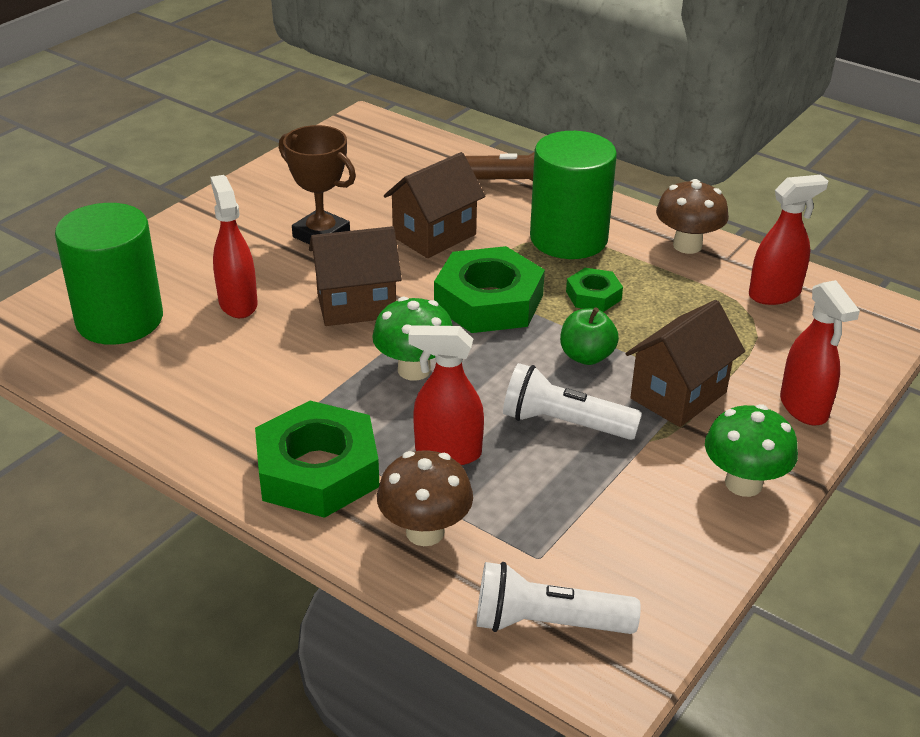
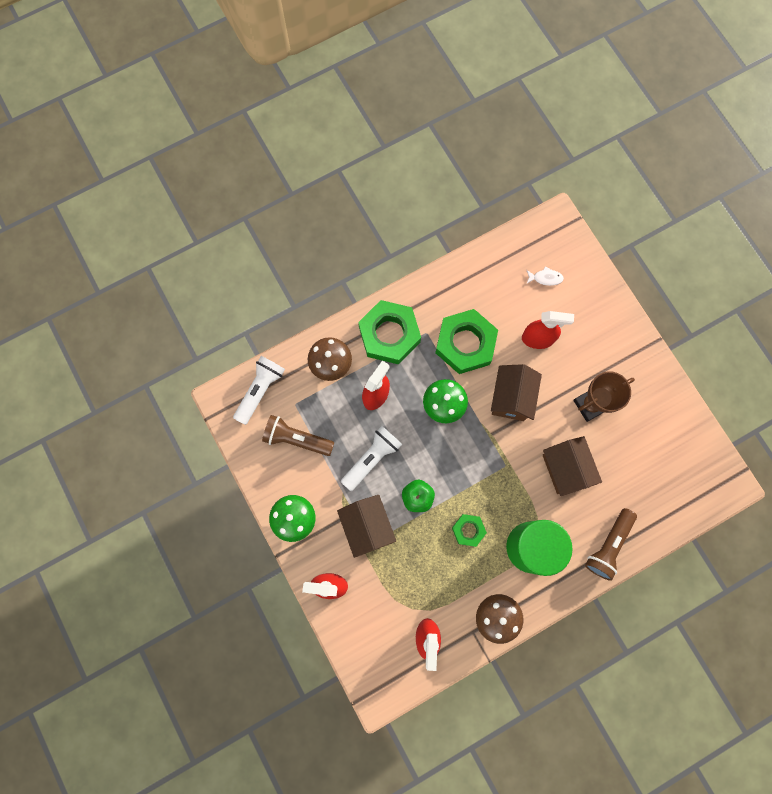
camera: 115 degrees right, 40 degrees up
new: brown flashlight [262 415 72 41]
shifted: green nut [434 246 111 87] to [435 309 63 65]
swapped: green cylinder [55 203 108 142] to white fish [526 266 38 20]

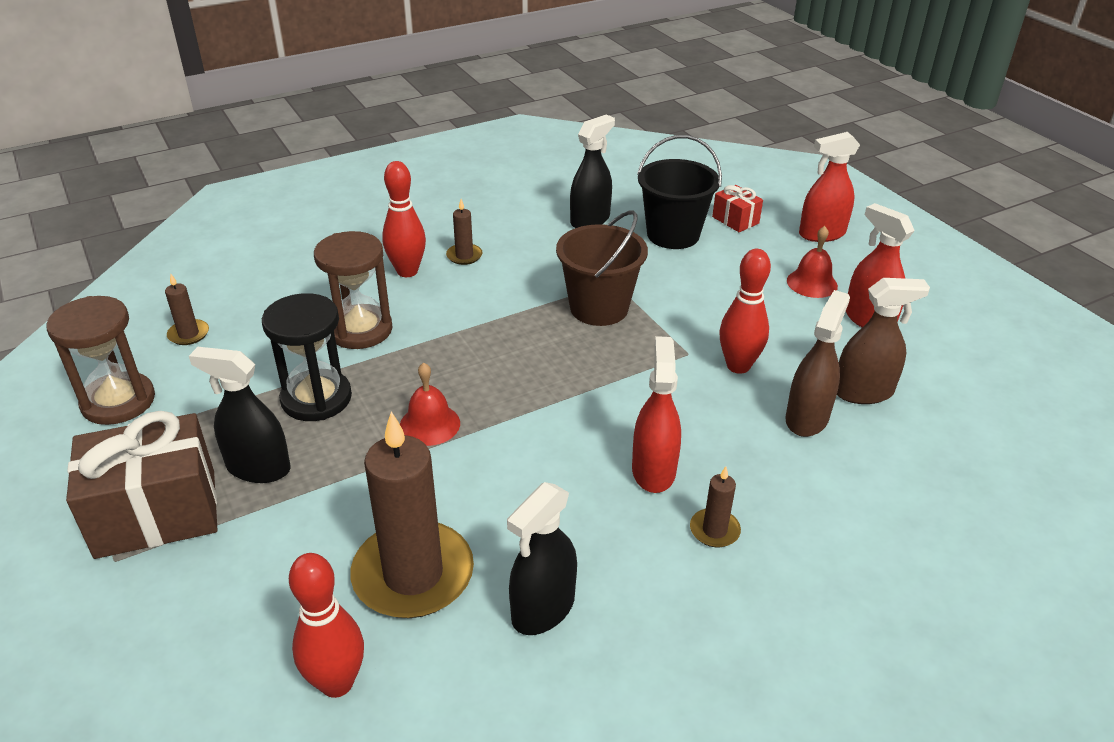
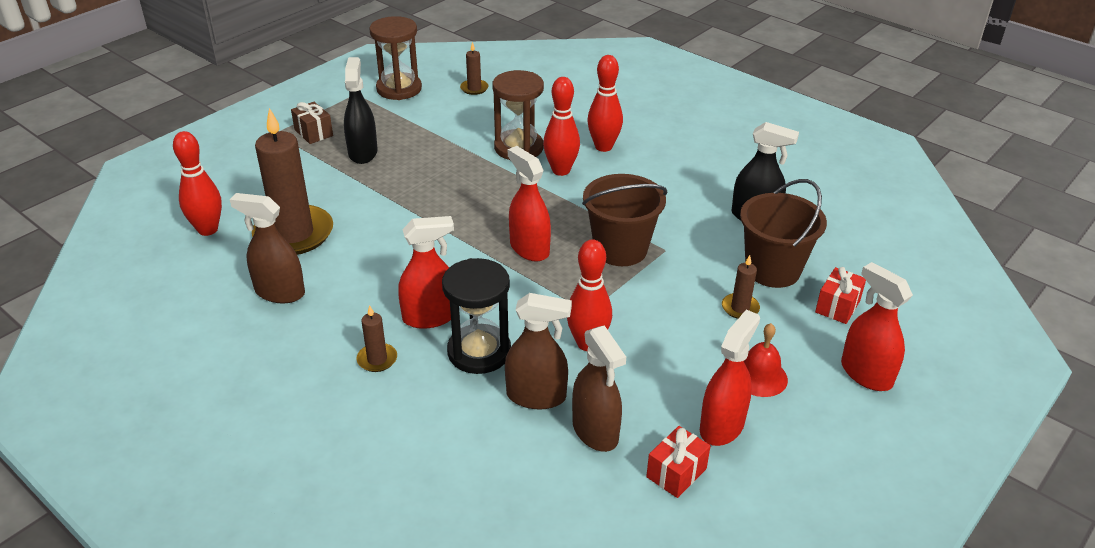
camera: 70 degrees right, 0 degrees up
gone: red bell [400 362 60 84]
new: red spray bottle [508 146 43 116]; red bowling pin [543 77 37 99]; red gift [646 426 64 72]
shifted: black hourglass [262 293 90 128] to [442 258 69 116]; brown candle [446 199 36 66] to [722 255 38 64]
repainted: black spray bottle [507 482 70 153] to brown spray bottle [230 193 75 110]; black bucket [637 135 85 114] to brown bucket [740 179 87 109]
scaled: brown gift [66 411 152 148] = [291 102 42 42] x0.48

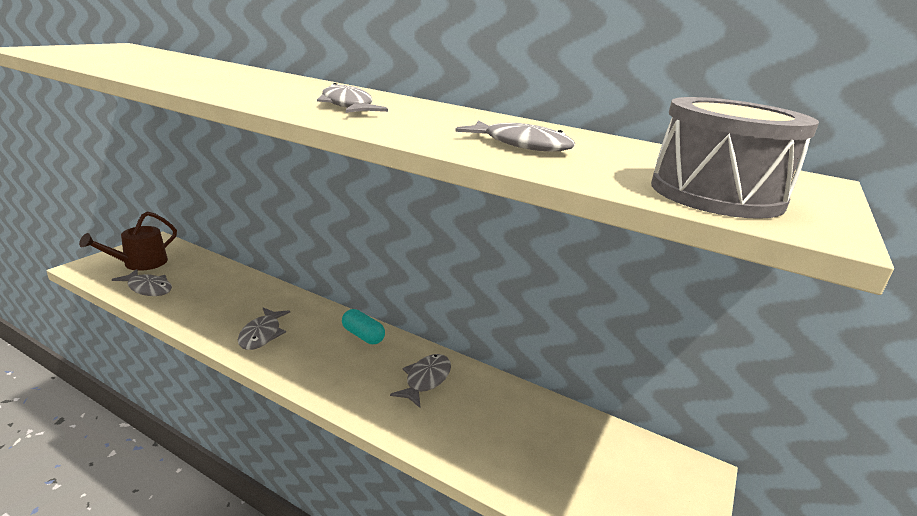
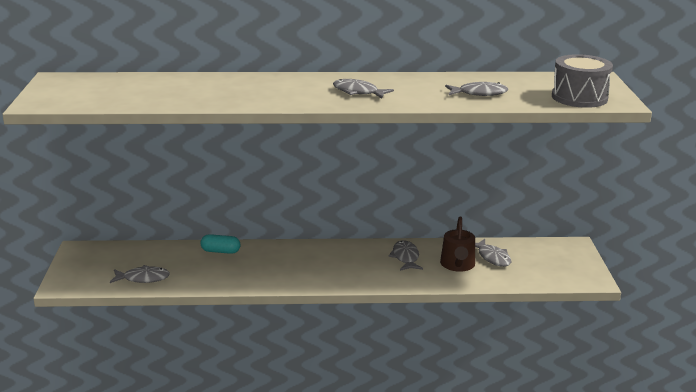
camera: 30 degrees left, 0 degrees up
shifted: brown watering can [79 211 98 60] to [440 216 35 56]; grey fish [238 308 52 42] to [475 239 36 28]; turquoise capsule [342 309 43 35] to [200 234 41 20]

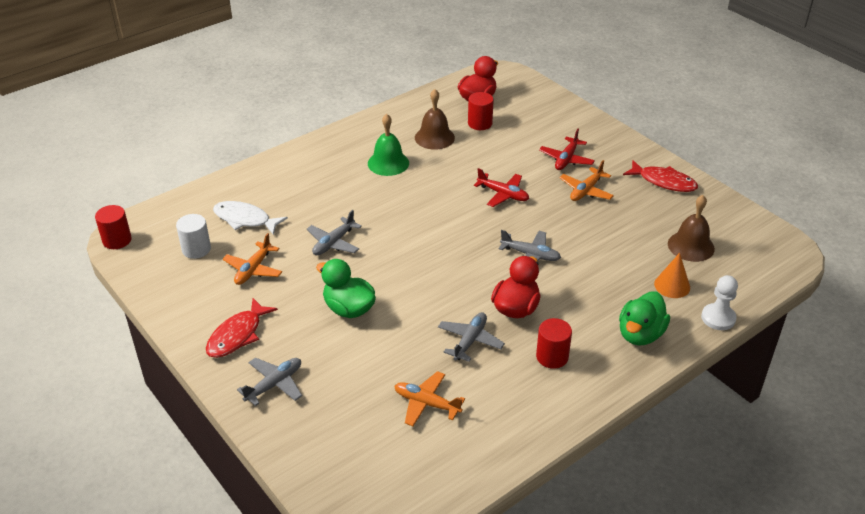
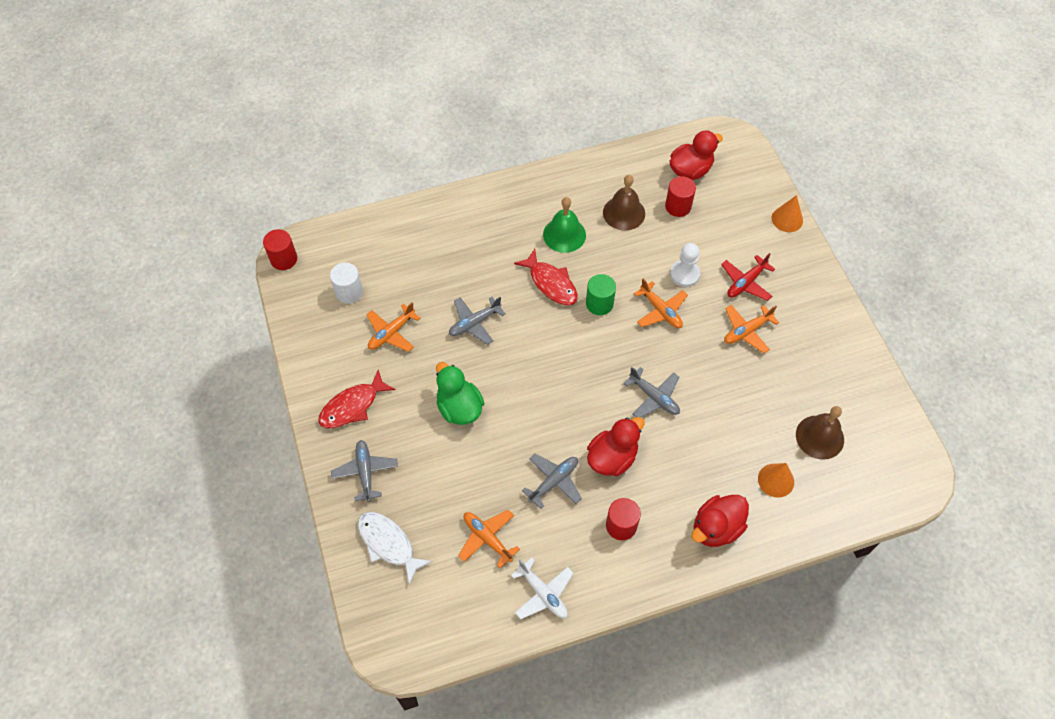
camera: 20 degrees right, 20 degrees up
new: white plane [511 558 62 62]; green cylinder [586 274 30 41]; orange cone [772 195 31 37]
shifted: white fish [213 201 75 34] to [358 512 74 72]; red fish [623 160 75 32] to [514 249 64 56]; white pawn [701 275 37 55] to [670 243 30 44]
repainted: red plane [474 168 55 39] to orange plane [634 278 54 50]; green duck [619 292 51 54] to red duck [691 495 58 52]
rotated: grey plane [237 358 65 48] = [331 440 67 62] 75 degrees counterclockwise

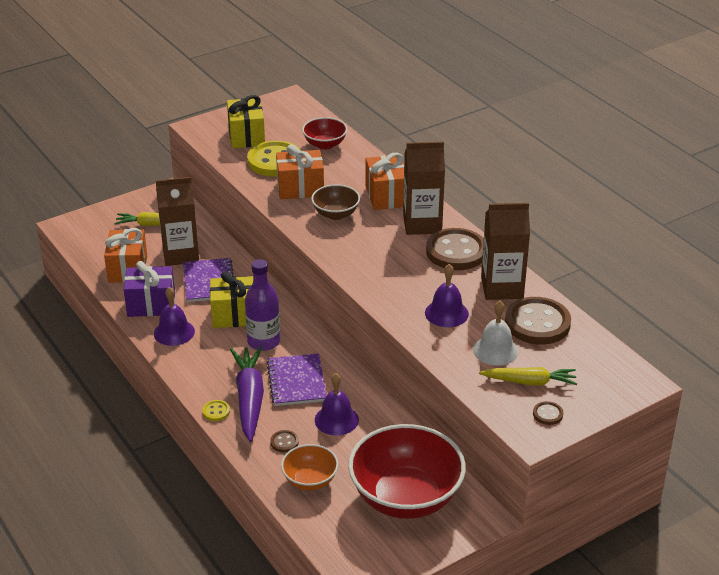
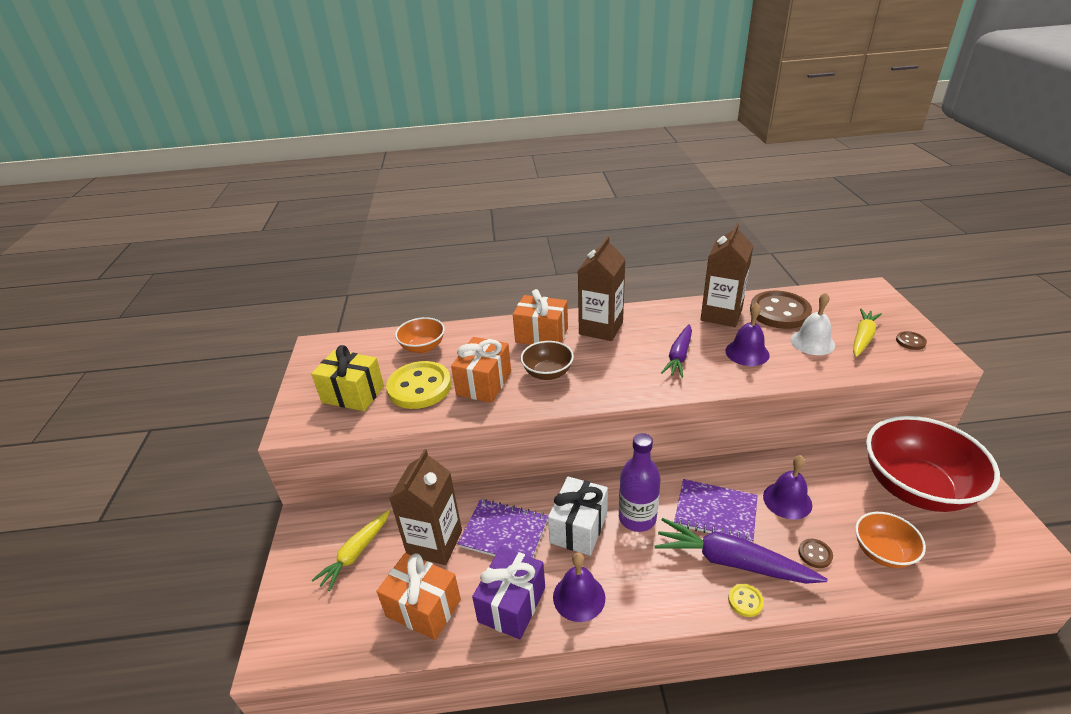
camera: 60 degrees left, 0 degrees up
gone: brown button [426 228 58 42]
new: purple carrot [661 324 31 54]
repainted: yellow gift [210 271 43 57] to white gift [548 476 60 80]; red bowl [302 117 45 33] to orange bowl [395 317 50 36]

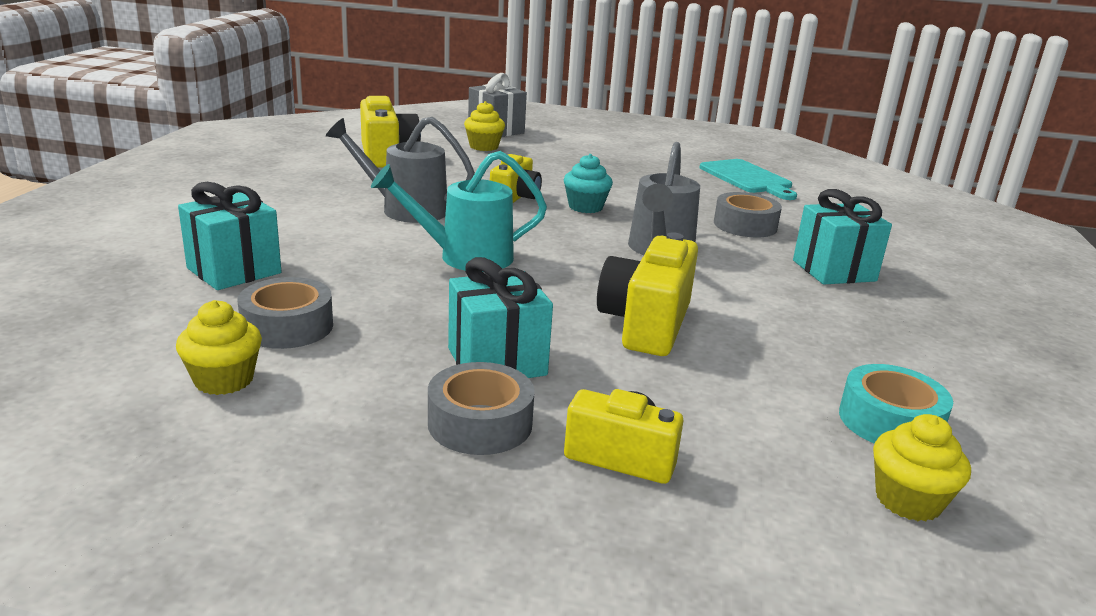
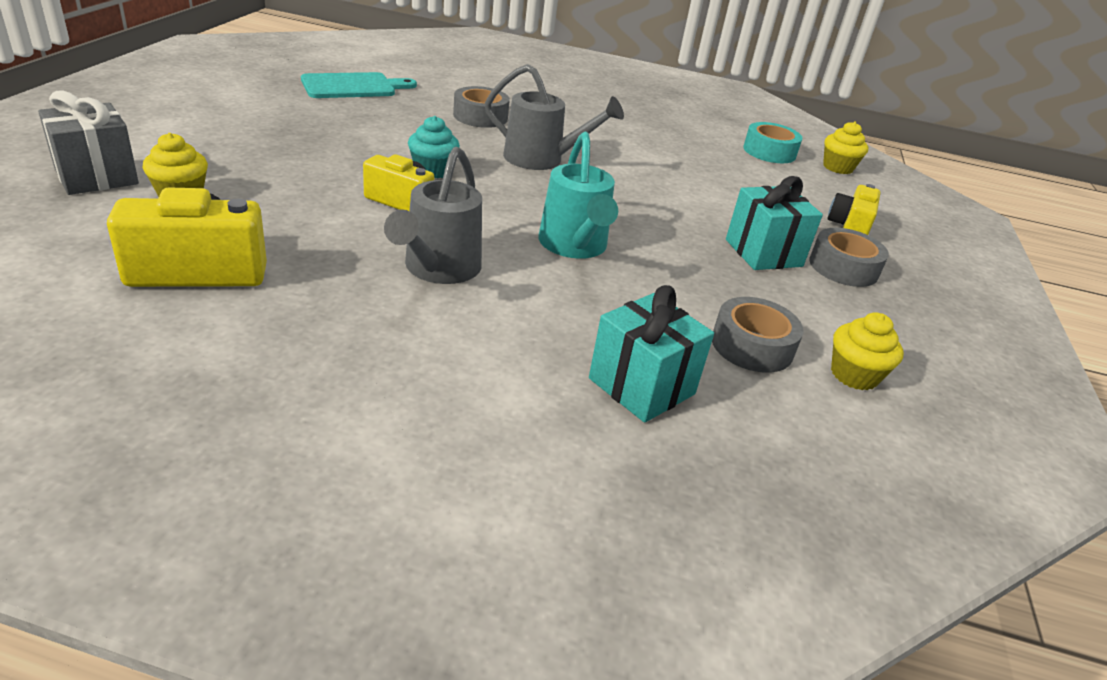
camera: 90 degrees left, 10 degrees up
gone: yellow camera [597 232 101 124]; turquoise gift [793 189 99 95]

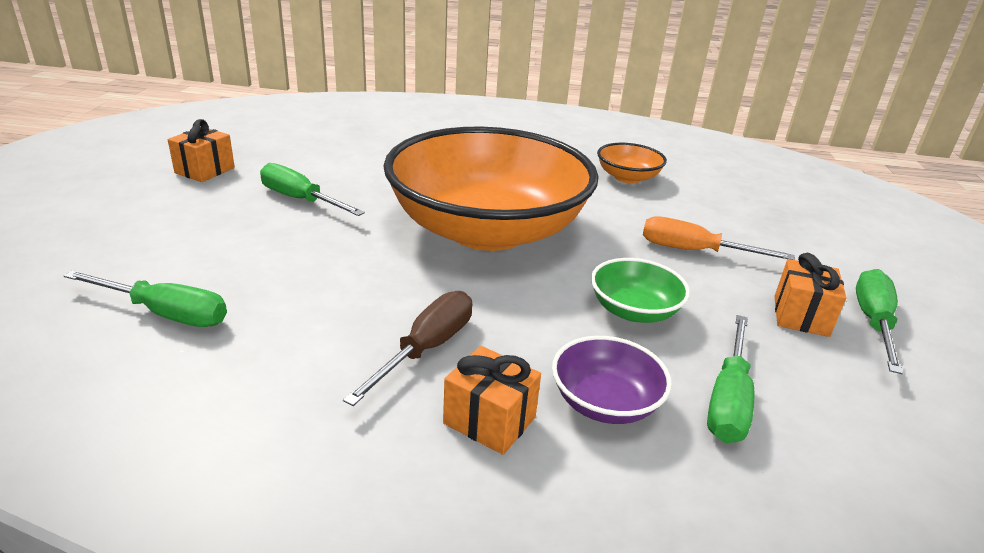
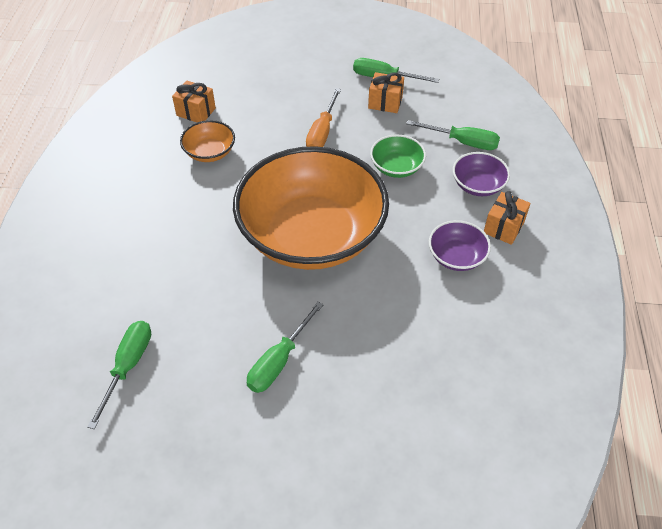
camera: 90 degrees left, 20 degrees up
shifted: green screwdriver [63 270 164 57] to [87 321 64 108]; orange gift [168 119 67 63] to [172 80 44 42]
swapped: brown screwdriver [343 291 129 115] to purple bowl [429 220 62 51]

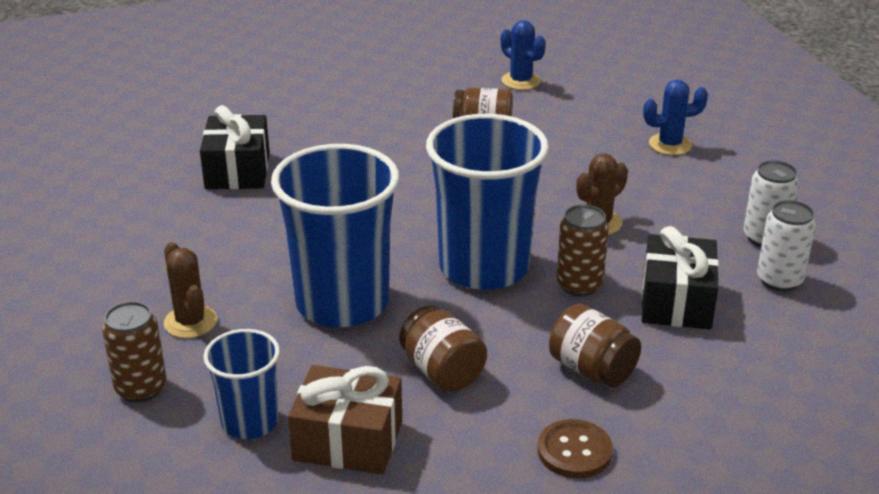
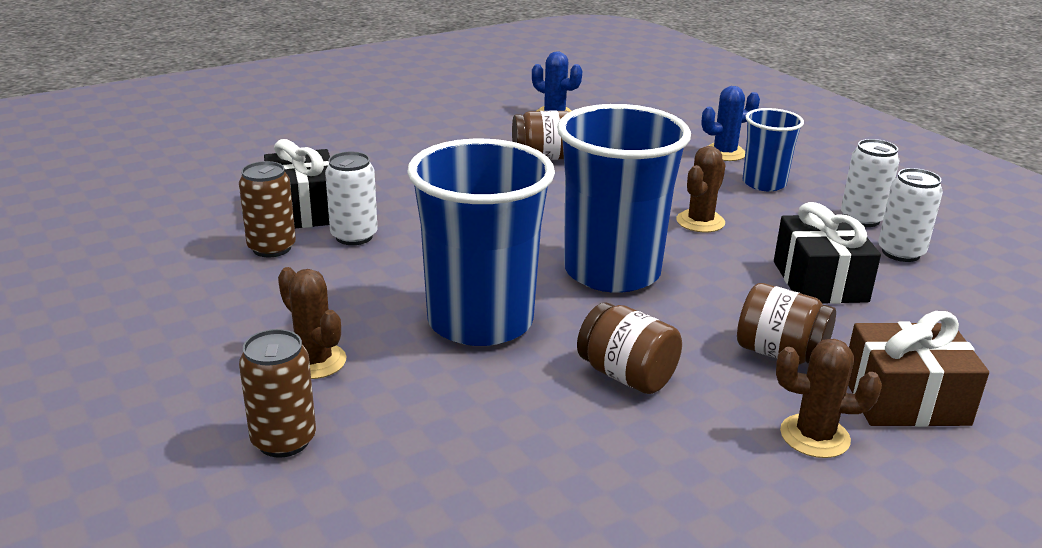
camera: 15 degrees left, 5 degrees down
new: white can [325 152 53 93]
shifted: blue cup [203 329 77 110] to [743 108 61 83]; brown gift [288 365 114 110] to [848 311 141 116]; brown can [557 205 52 91] to [239 161 57 96]
swapped: brown button [538 419 75 59] to brown cactus [776 339 106 119]

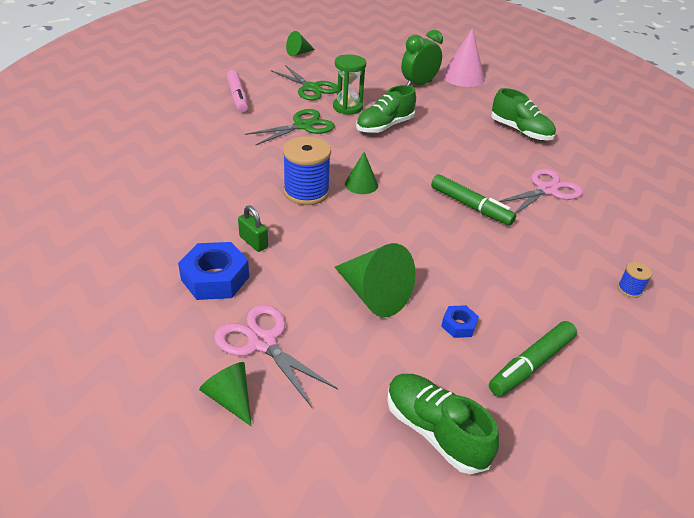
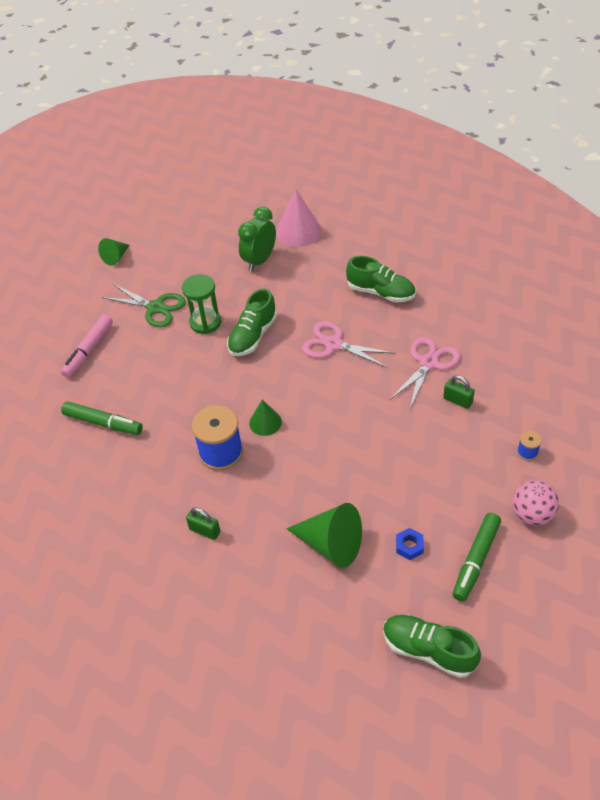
camera: 15 degrees left, 10 degrees up
gone: blue nut [178 242 71 58]; green cone [199 362 53 64]; green scissors [245 109 90 37]
new: green padlock [443 375 32 34]; pink ball [512 480 47 46]
shifted: pink scissors [214 305 124 102] to [302 321 94 47]; green marker [431 174 85 51] to [61 401 82 34]
rotated: pink marker [227 70 21 43] = [61 314 52 64] 60 degrees clockwise

